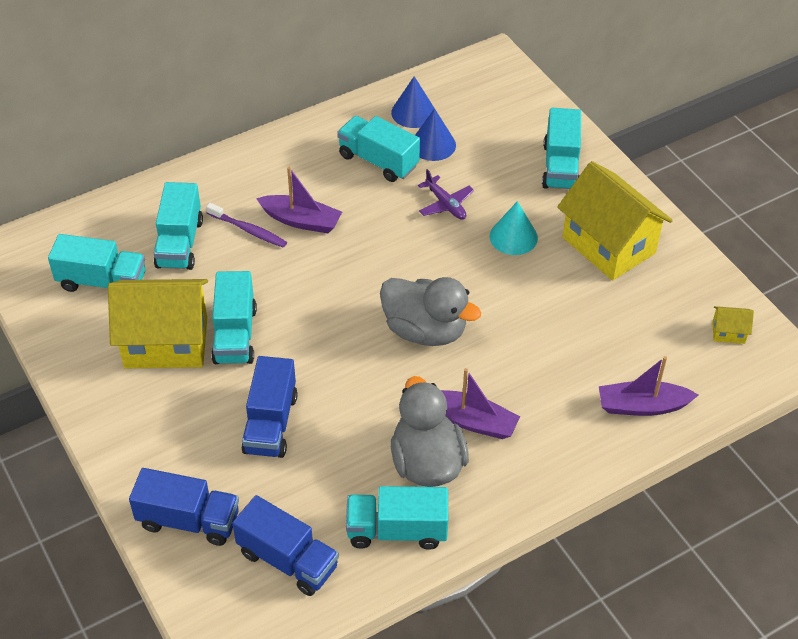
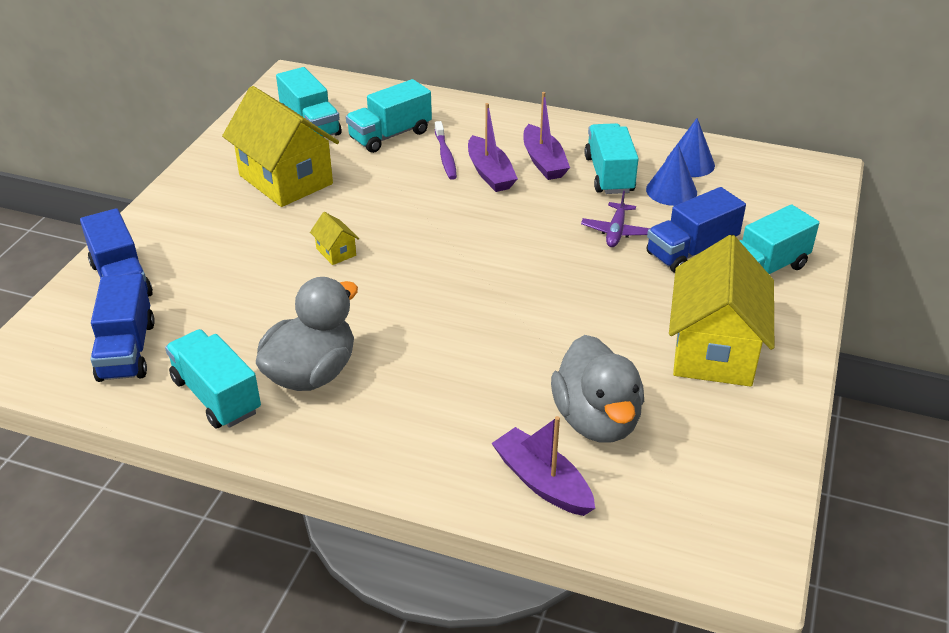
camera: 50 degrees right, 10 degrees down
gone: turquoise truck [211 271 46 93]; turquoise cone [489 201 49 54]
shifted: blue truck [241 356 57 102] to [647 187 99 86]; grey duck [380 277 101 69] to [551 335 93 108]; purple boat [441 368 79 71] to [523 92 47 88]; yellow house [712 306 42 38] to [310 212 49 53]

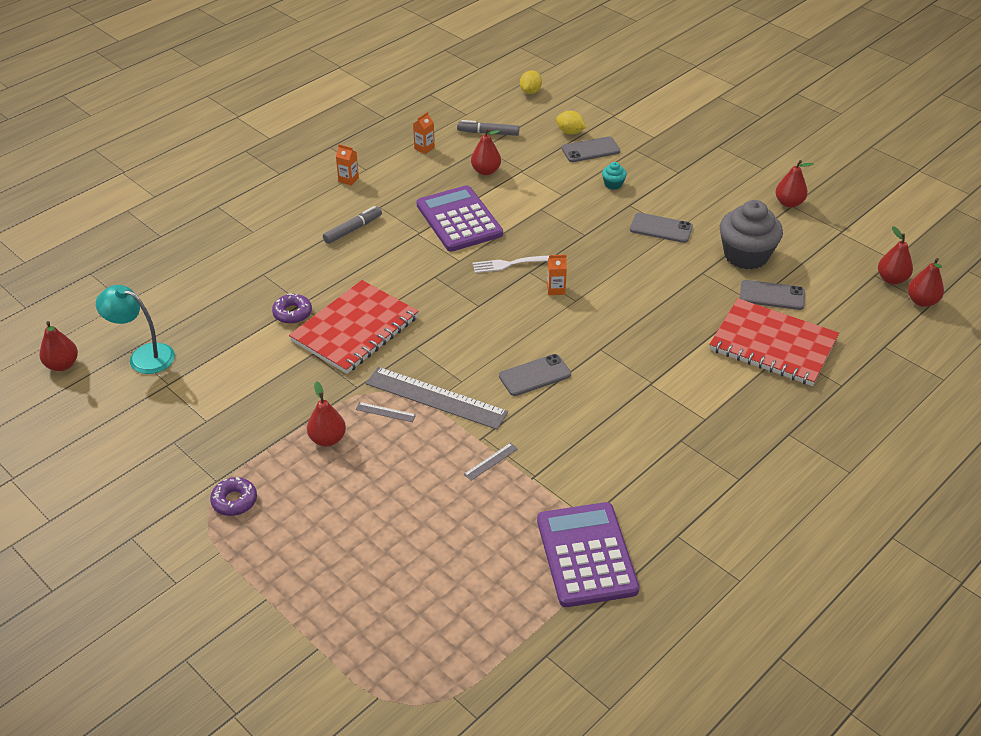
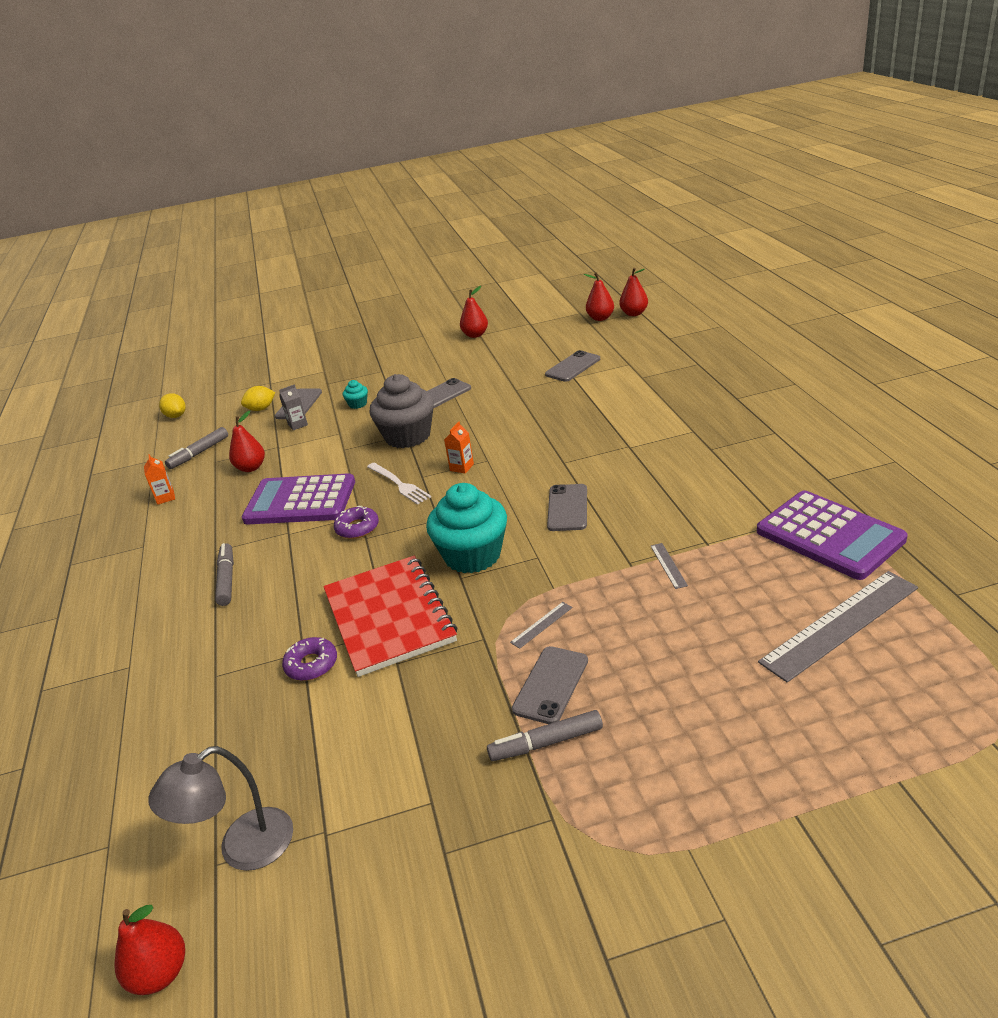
camera: 55 degrees left, 10 degrees down
gone: orange carton [336 144 23 42]; red notebook [709 298 130 88]
new: grey carton [279 384 29 46]; turquoise cupcake [426 483 81 90]; grey marker [487 710 116 51]
shifted: purple donut [210 477 47 39] to [334 506 45 33]; grey ruler [366 367 142 63] to [758 571 160 111]; grey cupcake [720 200 63 69] to [369 374 65 74]
swapped: red pear [307 381 39 66] to grey phone [512 646 76 78]
repainted: turquoise lamp [96 285 79 89] to grey lamp [148 746 145 125]
rotated: white fork [473 255 76 18] = [367 463 64 42] 60 degrees counterclockwise; purple calculator [537 502 103 105] = [757 490 151 90] 150 degrees counterclockwise

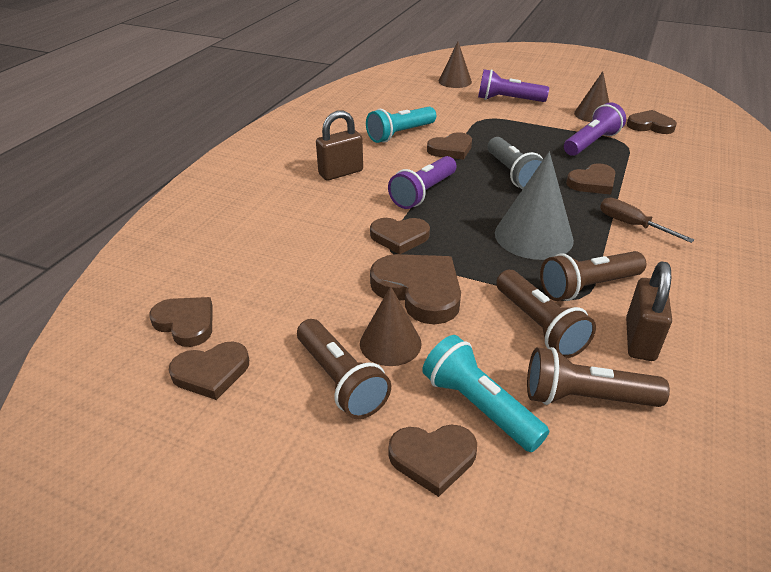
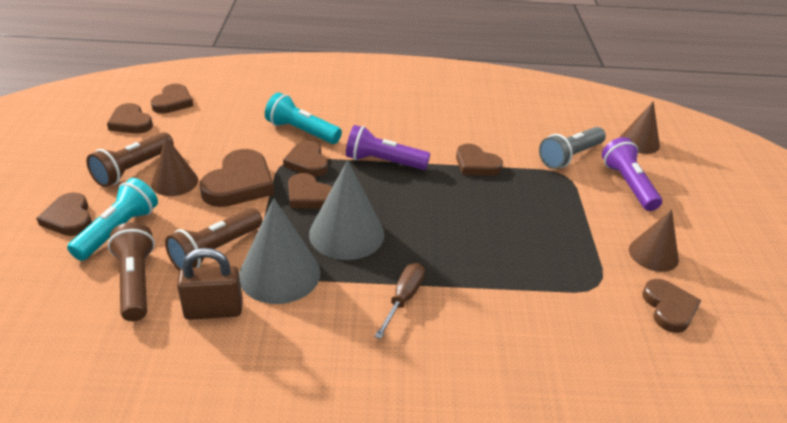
camera: 65 degrees right, 0 degrees up
gone: brown padlock [316 110 47 70]; purple flashlight [564 102 62 54]
shifted: turquoise flashlight [366 107 70 36] to [265 92 77 52]; grey flashlight [488 137 55 52] to [539 127 67 42]; brown heart [566 163 50 32] to [288 173 44 36]
swapped: brown flashlight [540 251 106 50] to grey cone [239 198 81 106]

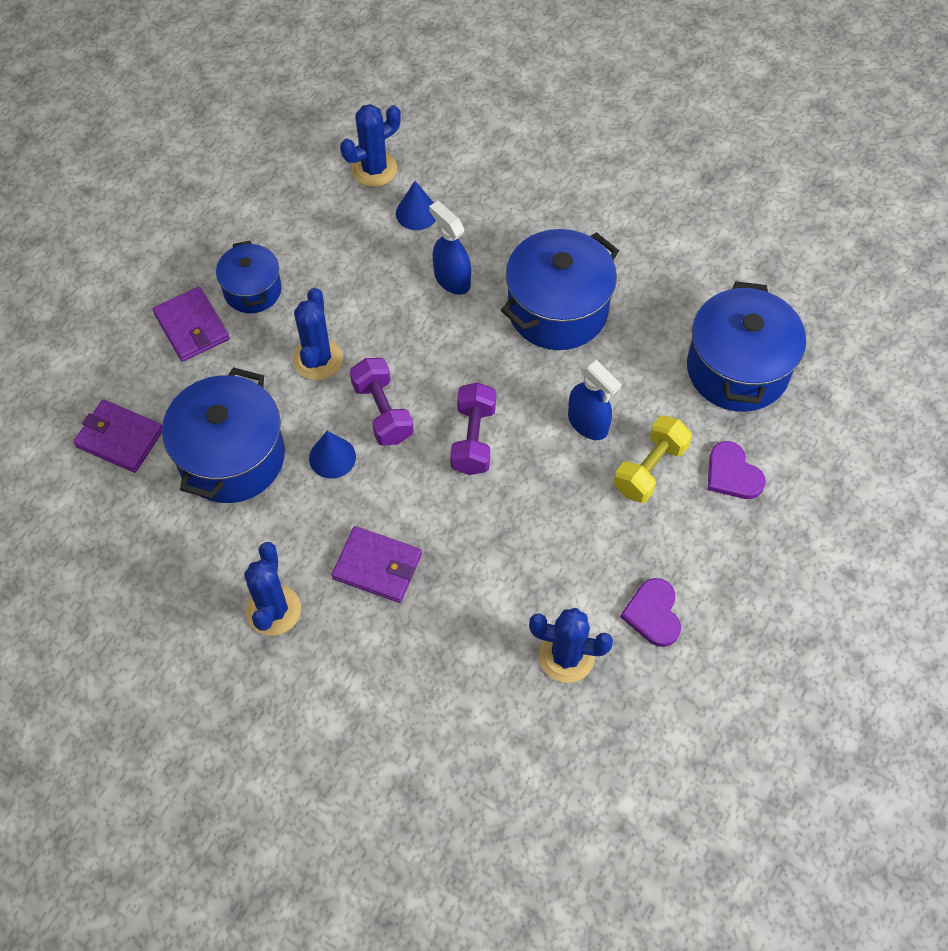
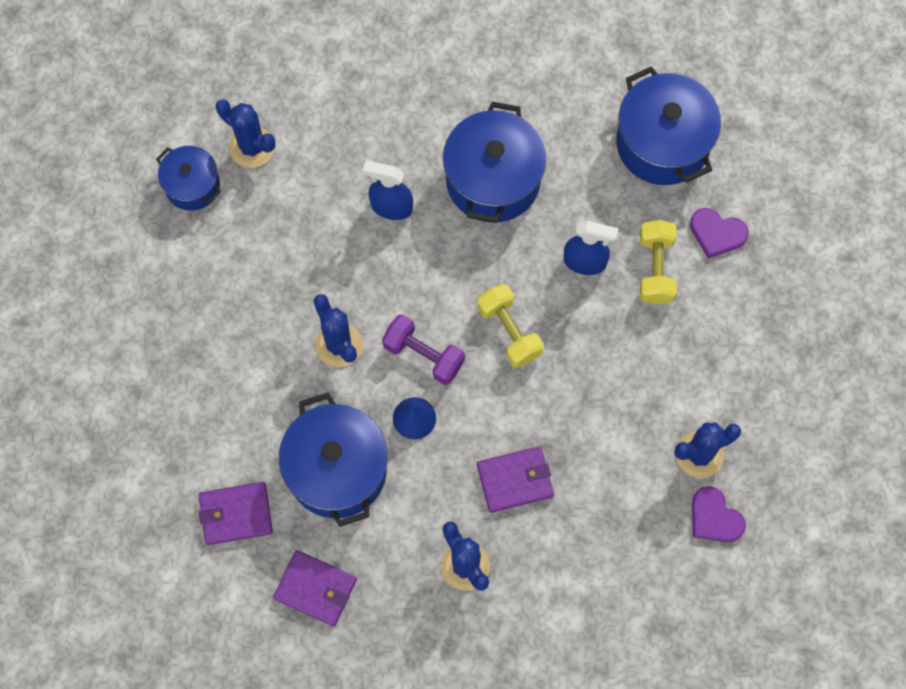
camera: 35 degrees left, 10 degrees up
gone: blue cone [396 181 40 49]
shifted: purple wallet [152 287 78 75] to [273 550 84 77]; blue pot [216 241 66 72] to [156 146 65 65]; purple heart [620 578 61 69] to [692 486 54 56]
repainted: purple dumbbell [450 382 46 93] to yellow dumbbell [477 284 67 84]
rotated: blue cactus [340 104 61 83] = [216 99 59 69] 75 degrees counterclockwise

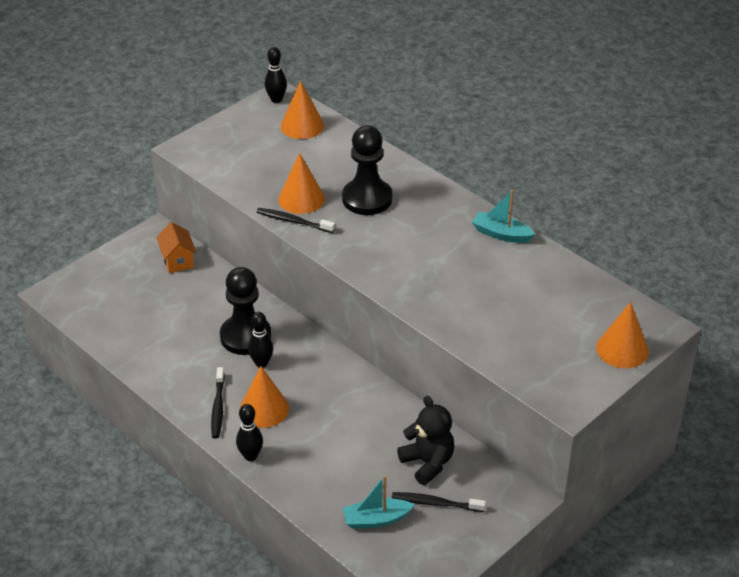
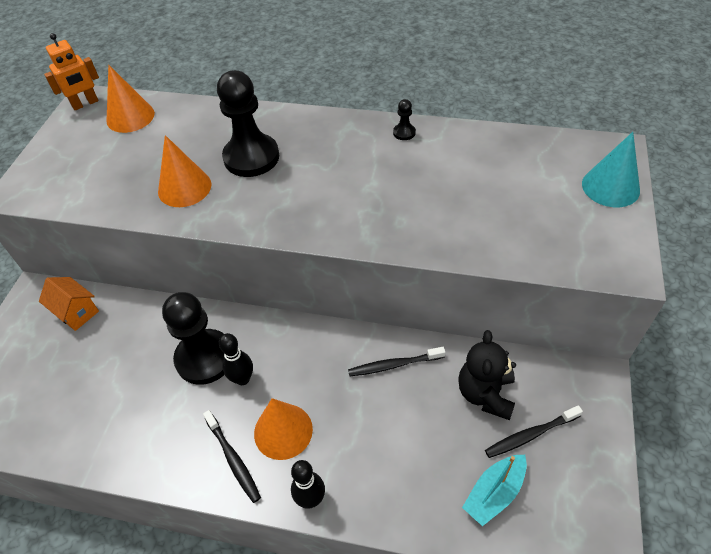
camera: 30 degrees left, 10 degrees up
shifted: black toothbrush [256 208 79 25] to [348 347 97 29]
swapped: black bowling pin [265 47 22 56] to orange robot [44 33 55 77]; turquoise boat [472 190 63 53] to black pawn [393 99 23 41]
repainted: orange cone [596 302 53 66] to turquoise cone [582 132 58 75]
rotated: black teddy bear [397 396 58 89] = [458 330 58 90] 105 degrees counterclockwise

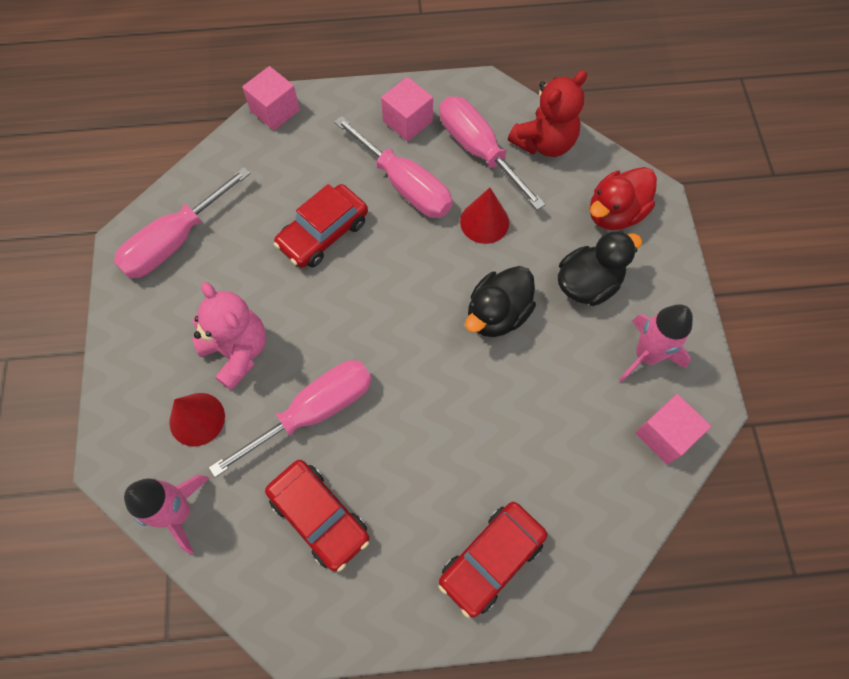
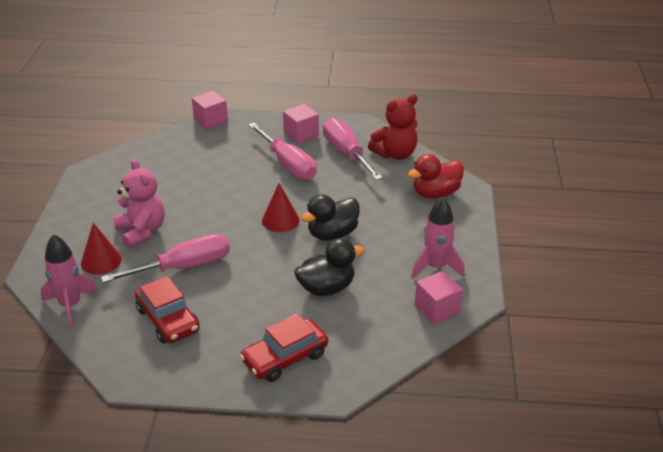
camera: 10 degrees right, 30 degrees down
gone: pink screwdriver [114 167 137 112]; red car [274 184 94 84]
shifted: red cone [460 188 49 56] to [262 183 38 49]; black duck [558 230 84 76] to [294 238 71 58]

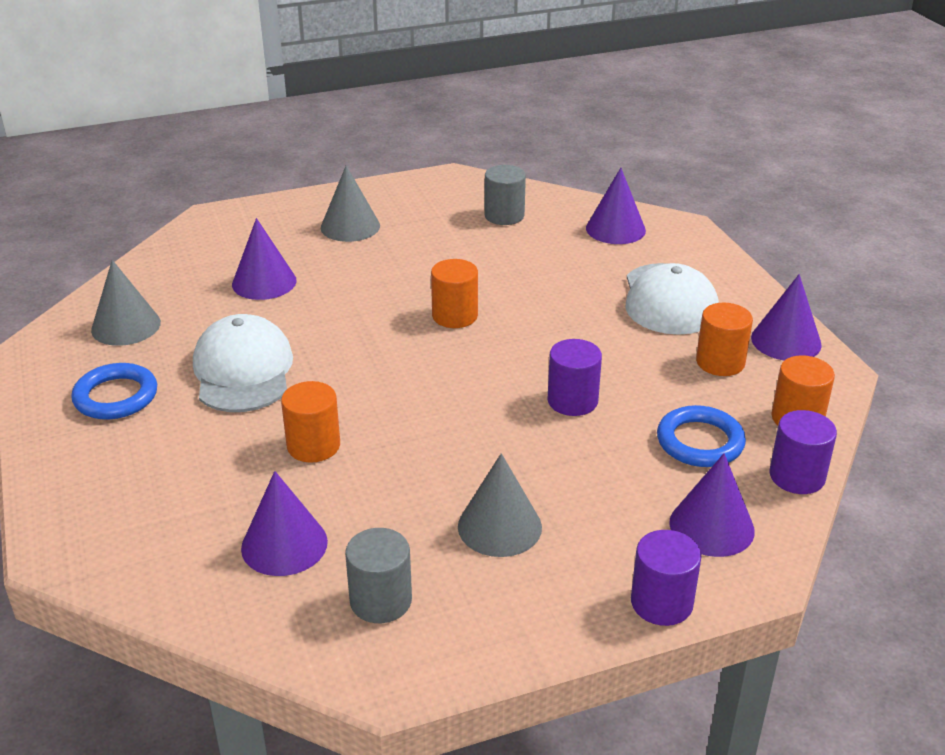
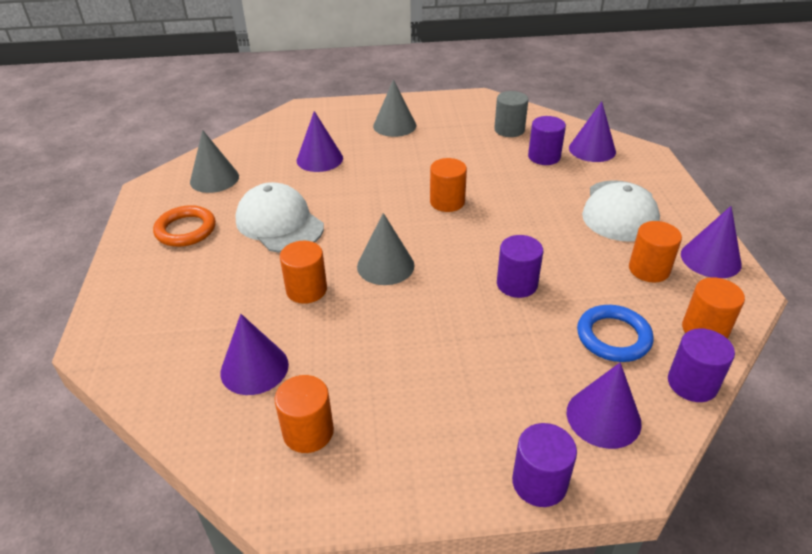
camera: 15 degrees right, 5 degrees up
new: purple cylinder [528 116 38 49]
shifted: grey cone [458 453 84 104] to [357 213 58 72]
repainted: blue ring [71 363 86 56] to orange ring [153 205 63 42]; grey cylinder [345 528 67 95] to orange cylinder [275 375 59 78]
rotated: white cap [193 314 100 98] = [235 182 89 71] 45 degrees counterclockwise

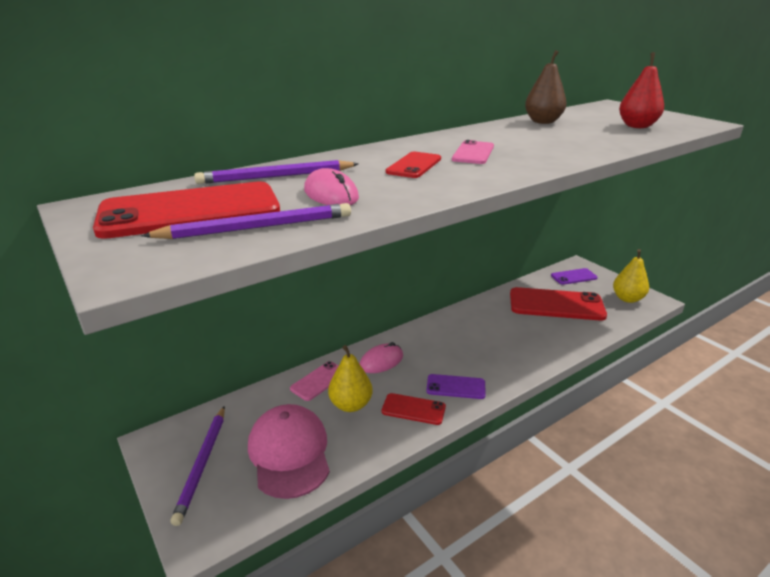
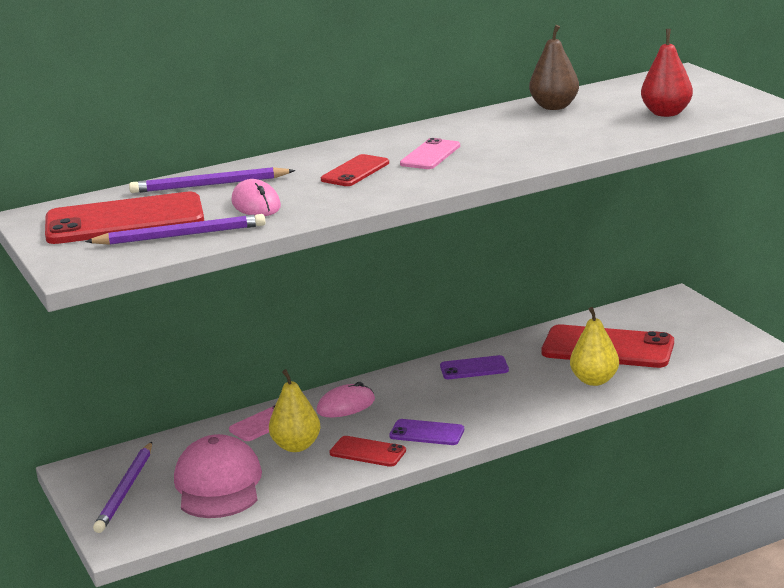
camera: 10 degrees right, 5 degrees down
shifted: purple phone [551 268 47 17] to [440 355 69 24]; yellow pear [613 249 36 54] to [570 307 49 79]

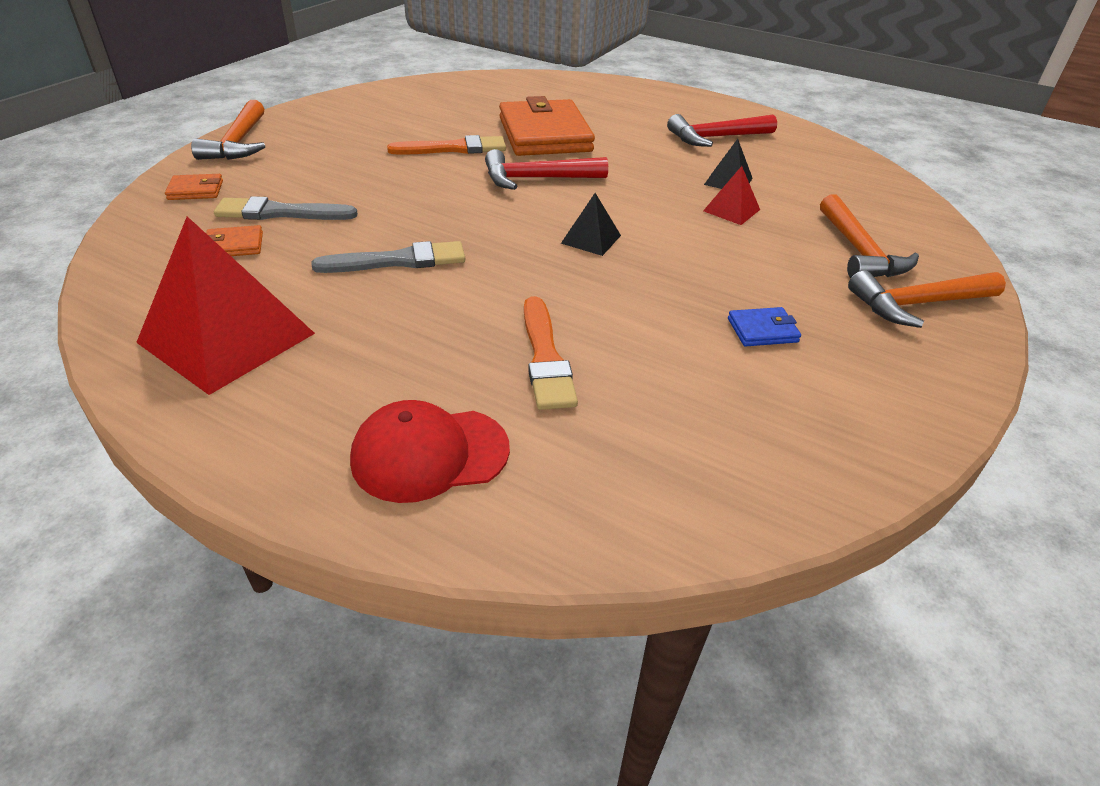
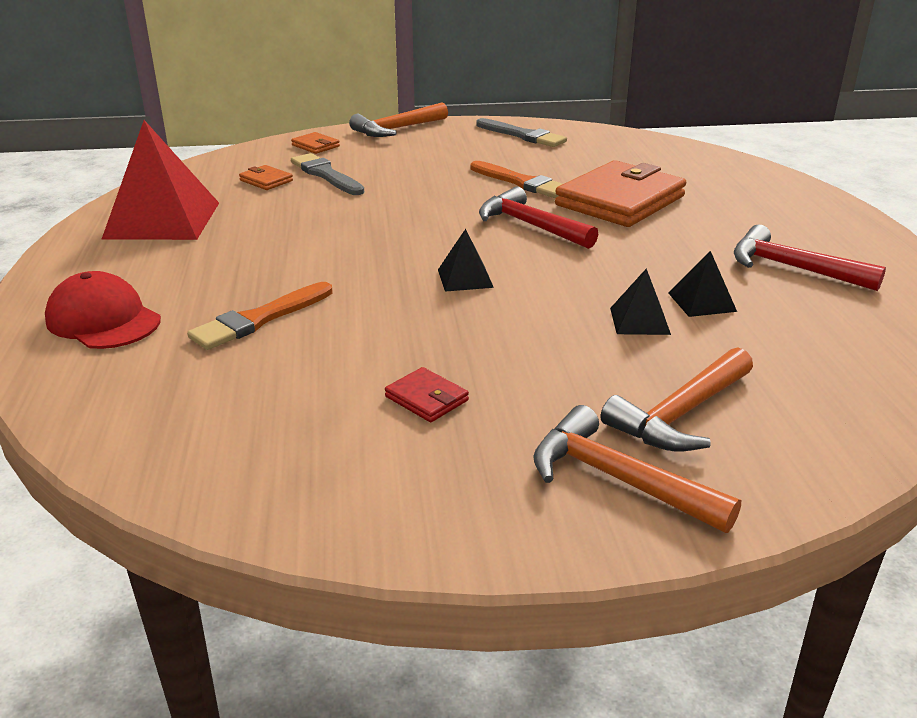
camera: 55 degrees right, 10 degrees down
shifted: grey brush [311 241 154 32] to [476 118 91 29]
repainted: red pyramid [703 166 57 59] to black pyramid [610 268 61 67]; blue wallet [728 307 73 40] to red wallet [385 367 84 55]

